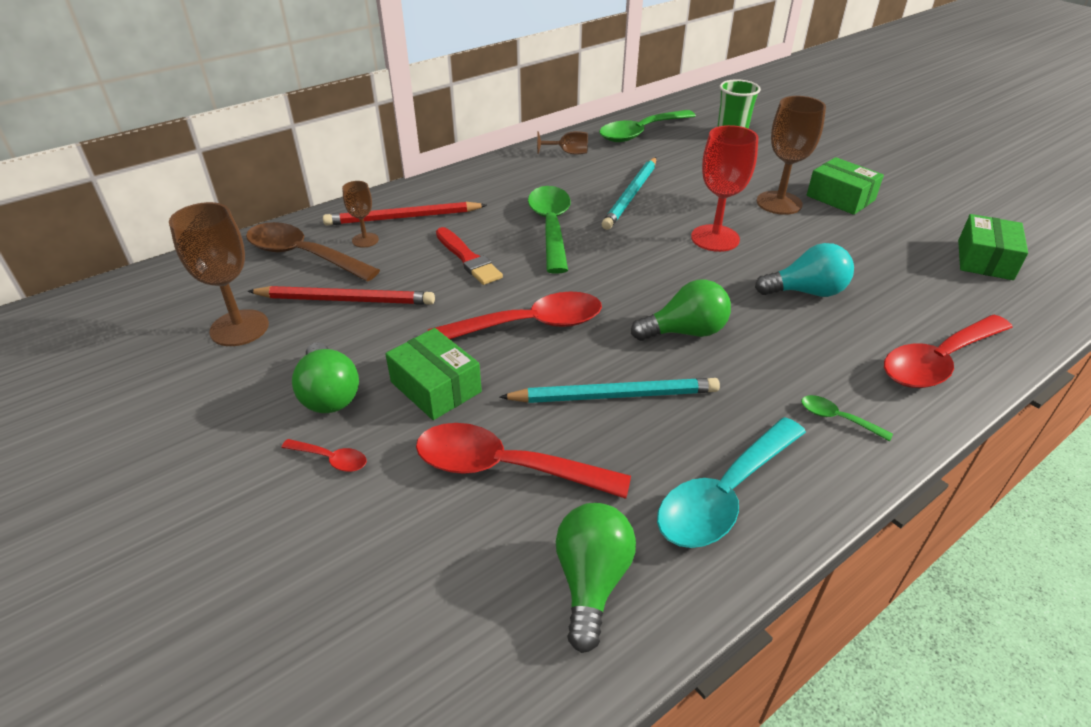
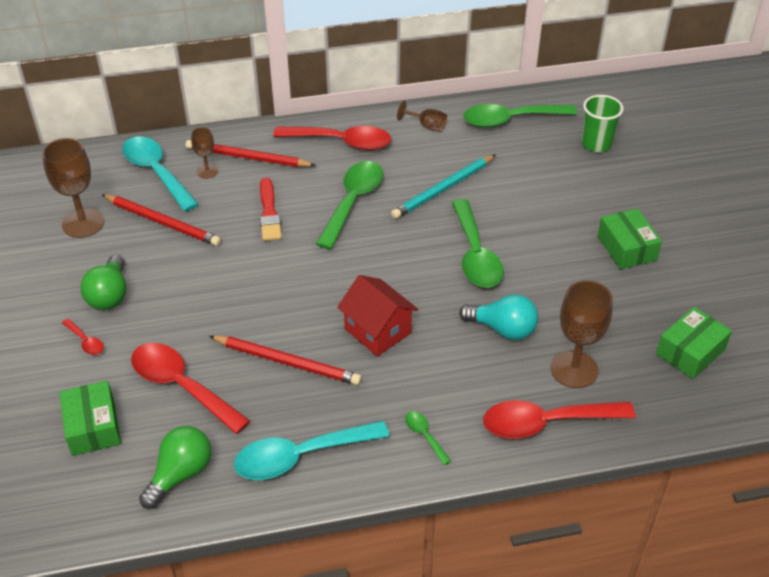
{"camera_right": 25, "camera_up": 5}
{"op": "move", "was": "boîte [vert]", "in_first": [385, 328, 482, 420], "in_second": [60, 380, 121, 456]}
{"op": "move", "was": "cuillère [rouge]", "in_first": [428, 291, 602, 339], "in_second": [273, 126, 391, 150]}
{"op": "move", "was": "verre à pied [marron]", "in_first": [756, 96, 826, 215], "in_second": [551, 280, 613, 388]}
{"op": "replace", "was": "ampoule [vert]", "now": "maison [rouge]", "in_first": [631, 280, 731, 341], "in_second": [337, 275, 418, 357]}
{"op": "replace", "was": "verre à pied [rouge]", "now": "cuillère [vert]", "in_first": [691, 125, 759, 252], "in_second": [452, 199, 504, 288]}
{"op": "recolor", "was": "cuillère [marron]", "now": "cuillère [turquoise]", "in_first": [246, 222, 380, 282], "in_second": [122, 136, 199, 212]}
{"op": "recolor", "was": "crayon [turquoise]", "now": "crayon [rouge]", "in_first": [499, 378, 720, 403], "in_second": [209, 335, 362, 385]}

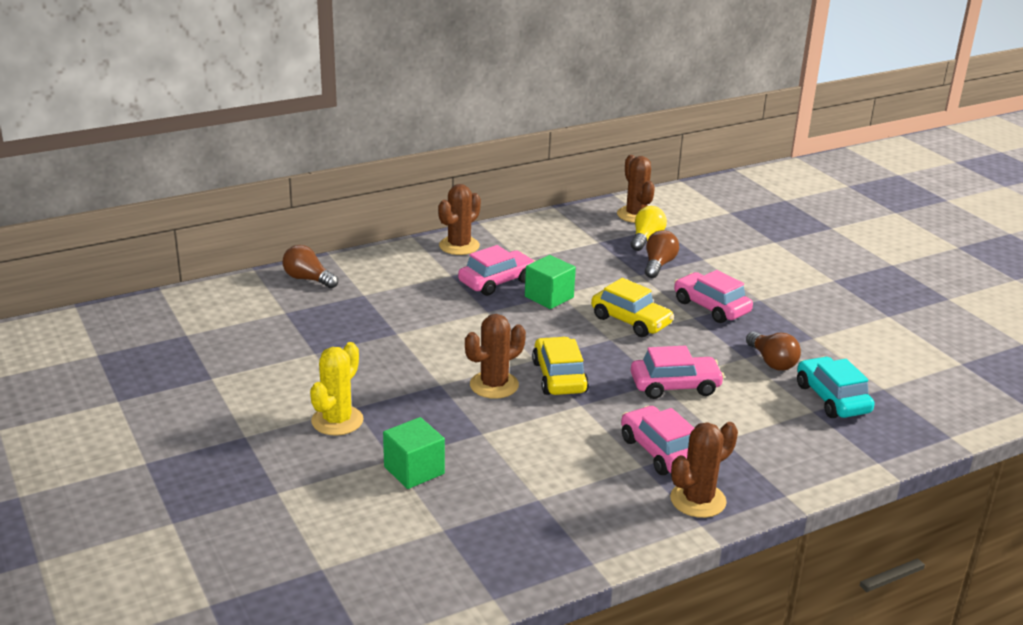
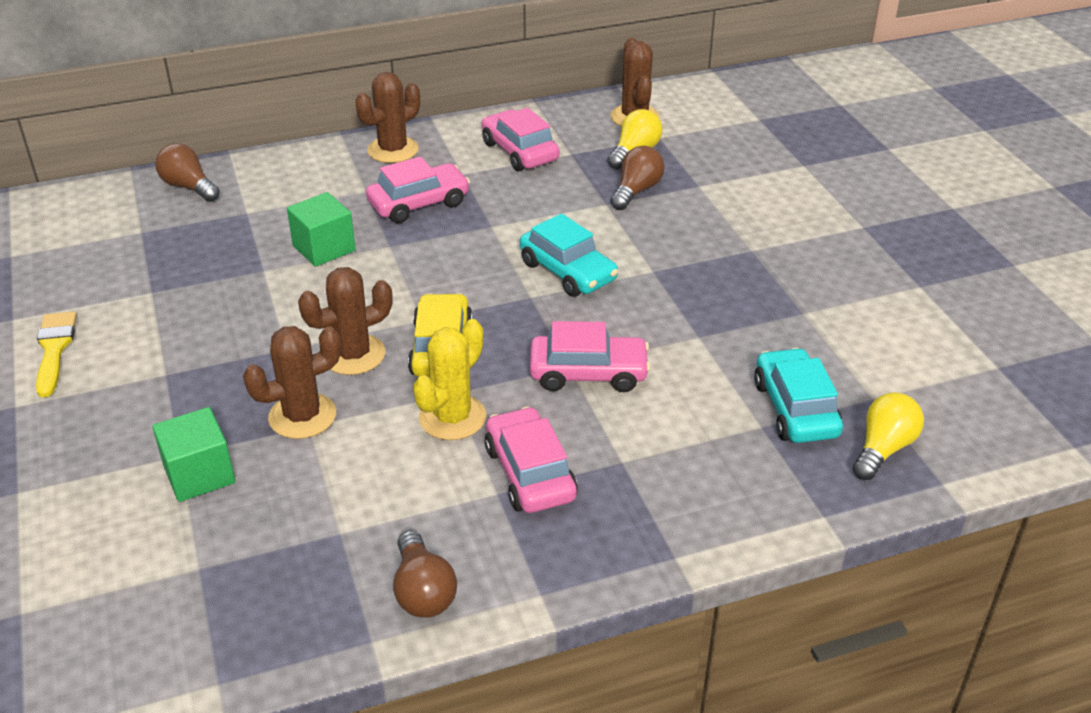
{"camera_right": 10, "camera_up": 10}
{"op": "insert", "now": "pinceau [jaune]", "in_second": [36, 311, 77, 397]}
{"op": "insert", "now": "ampoule [jaune]", "in_second": [853, 393, 924, 480]}
{"op": "move", "was": "cactus [jaune]", "in_first": [310, 342, 364, 436], "in_second": [413, 319, 486, 440]}
{"op": "move", "was": "cube [vert]", "in_first": [525, 255, 576, 309], "in_second": [287, 192, 356, 267]}
{"op": "move", "was": "cactus [marron]", "in_first": [670, 422, 738, 518], "in_second": [243, 326, 341, 439]}
{"op": "move", "was": "voiture [rose]", "in_first": [674, 270, 753, 323], "in_second": [482, 108, 560, 171]}
{"op": "move", "was": "ampoule [marron]", "in_first": [746, 332, 801, 371], "in_second": [393, 530, 457, 618]}
{"op": "recolor", "was": "voiture [jaune]", "now": "voiture [turquoise]", "in_first": [591, 278, 674, 337], "in_second": [520, 214, 618, 297]}

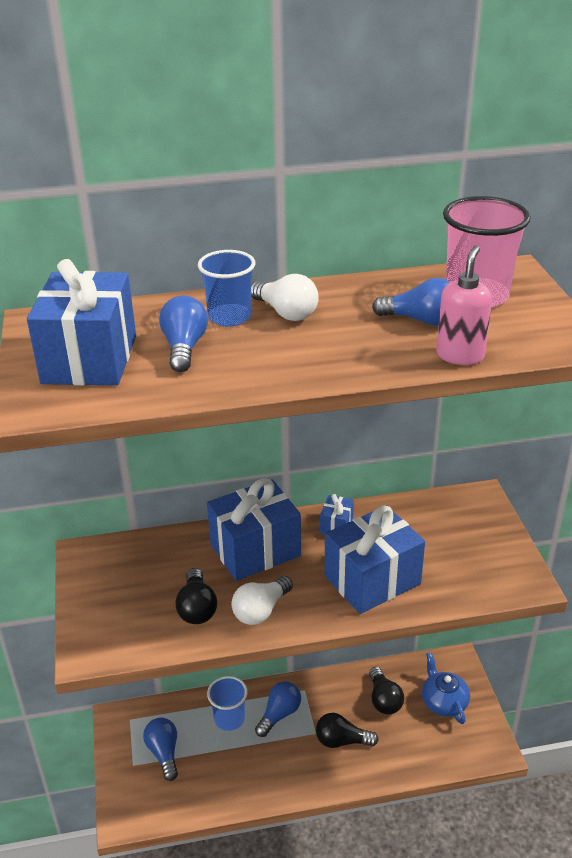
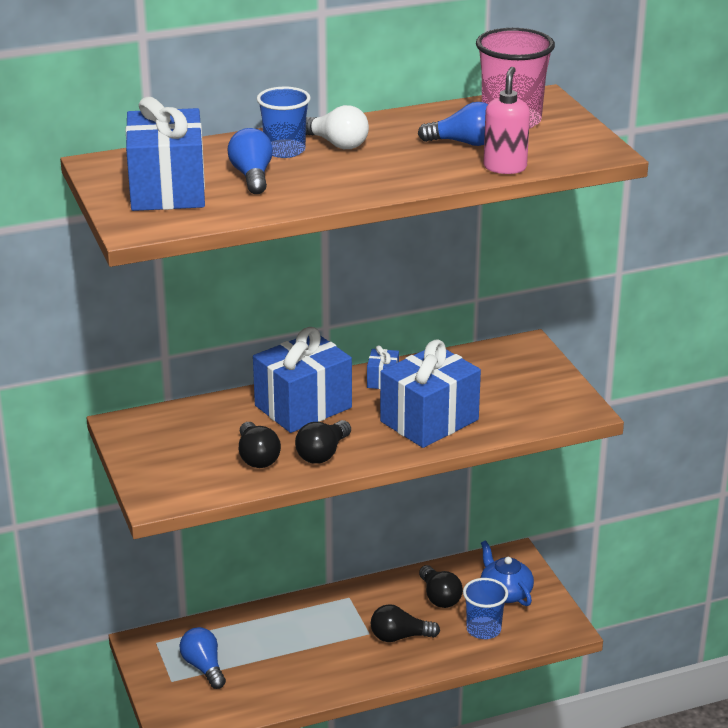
{"camera_right": -10, "camera_up": -5}
{"op": "delete", "was": "ampoule [bleu]", "in_first": [255, 681, 301, 737]}
{"op": "move", "was": "gobelet [bleu]", "in_first": [207, 676, 248, 731], "in_second": [463, 578, 508, 639]}
{"op": "recolor", "was": "ampoule [blanc]", "now": "ampoule [noir]", "in_first": [231, 576, 293, 625], "in_second": [295, 420, 351, 464]}

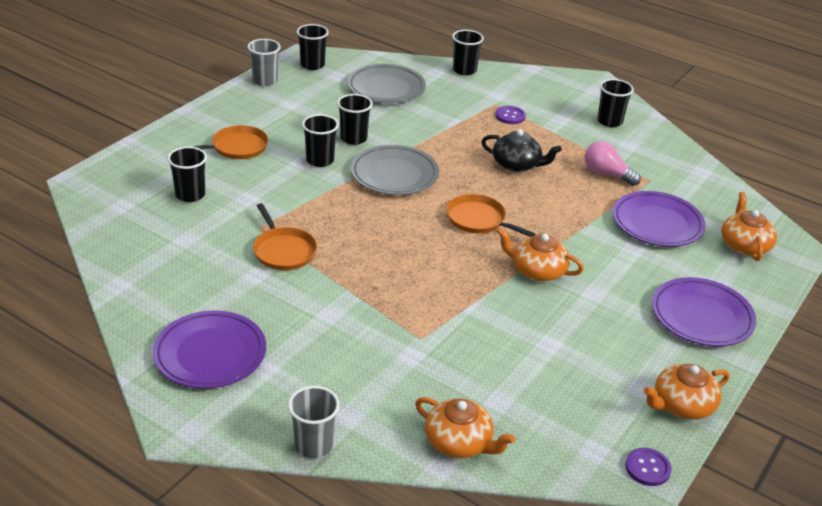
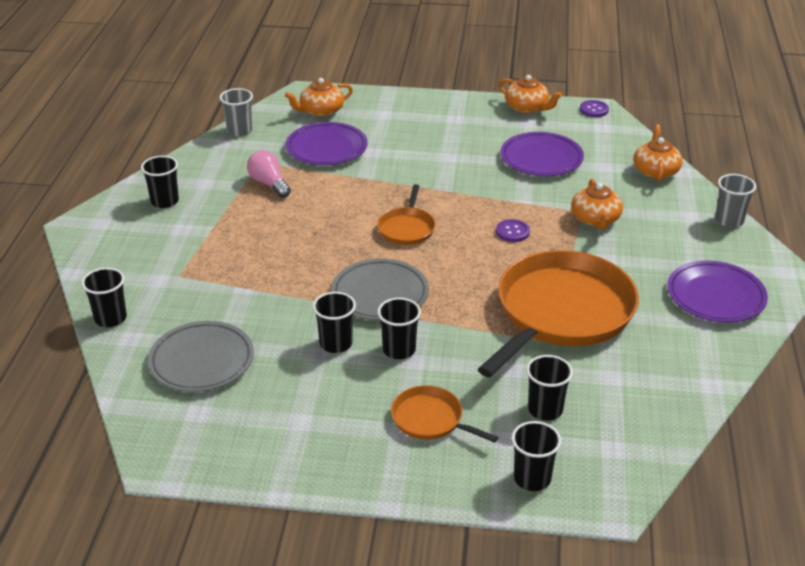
{"camera_right": -115, "camera_up": 0}
{"op": "delete", "was": "théière [noir]", "in_first": [481, 129, 562, 172]}
{"op": "move", "was": "gobelet [gris]", "in_first": [247, 39, 281, 86], "in_second": [220, 88, 253, 136]}
{"op": "move", "was": "gobelet [noir]", "in_first": [297, 24, 329, 70], "in_second": [511, 421, 561, 491]}
{"op": "move", "was": "bouton [violet]", "in_first": [495, 106, 526, 124], "in_second": [496, 219, 530, 242]}
{"op": "move", "was": "théière [orange]", "in_first": [497, 227, 584, 281], "in_second": [571, 179, 623, 230]}
{"op": "move", "was": "assiette [violet]", "in_first": [652, 277, 756, 347], "in_second": [501, 132, 584, 176]}
{"op": "rotate", "was": "ampoule [rose]", "in_first": [585, 141, 641, 186], "in_second": [247, 150, 291, 198], "clockwise": 135}
{"op": "resize", "was": "poêle [orange]", "in_first": [253, 203, 317, 270], "in_second": [478, 250, 639, 377], "ratio": 2.18}

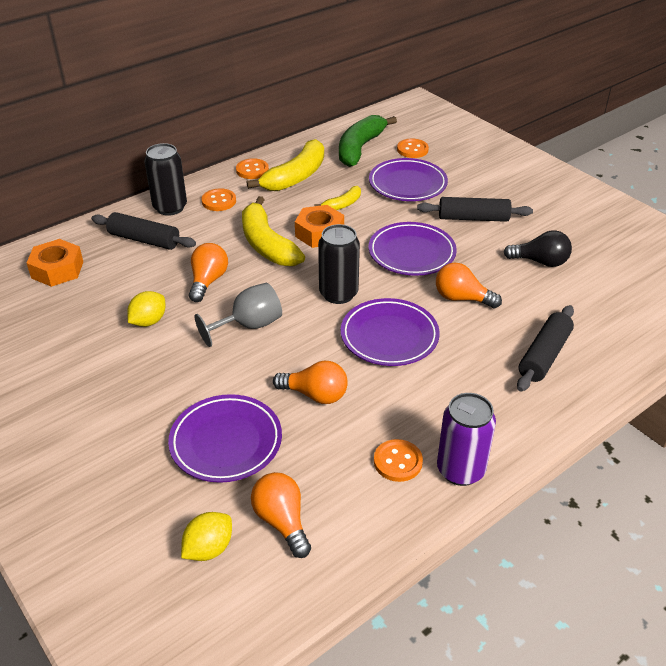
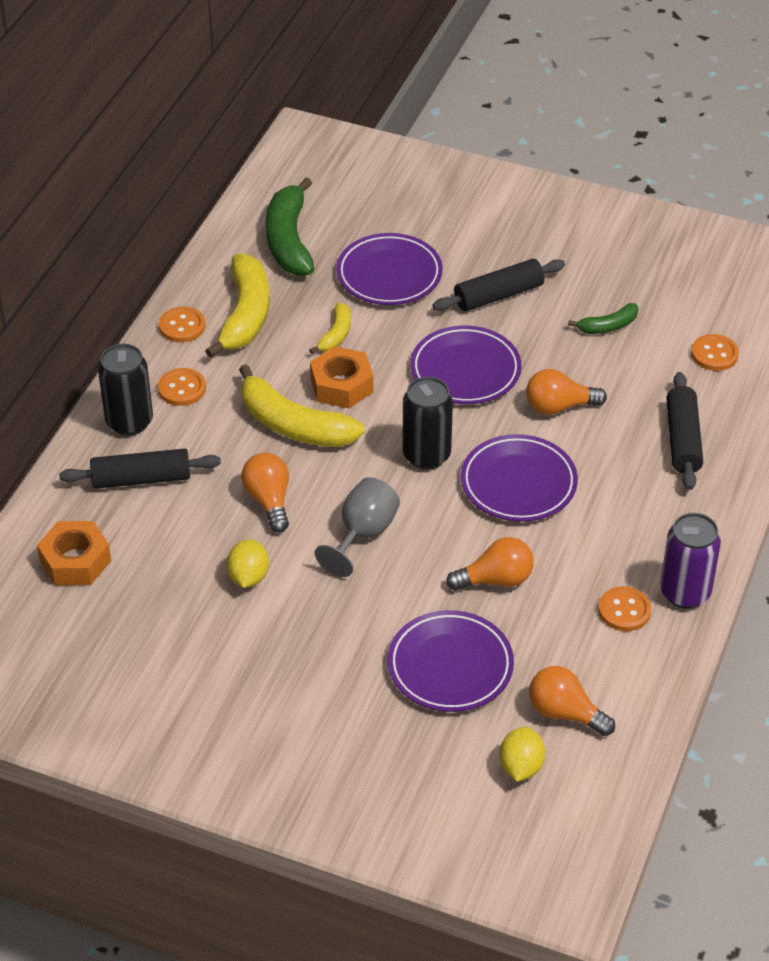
{"camera_right": -30, "camera_up": 5}
{"op": "move", "was": "bouton [orange]", "in_first": [397, 139, 429, 158], "in_second": [691, 334, 739, 371]}
{"op": "replace", "was": "ampoule [noir]", "now": "banane [vert]", "in_first": [503, 230, 572, 267], "in_second": [568, 303, 638, 334]}

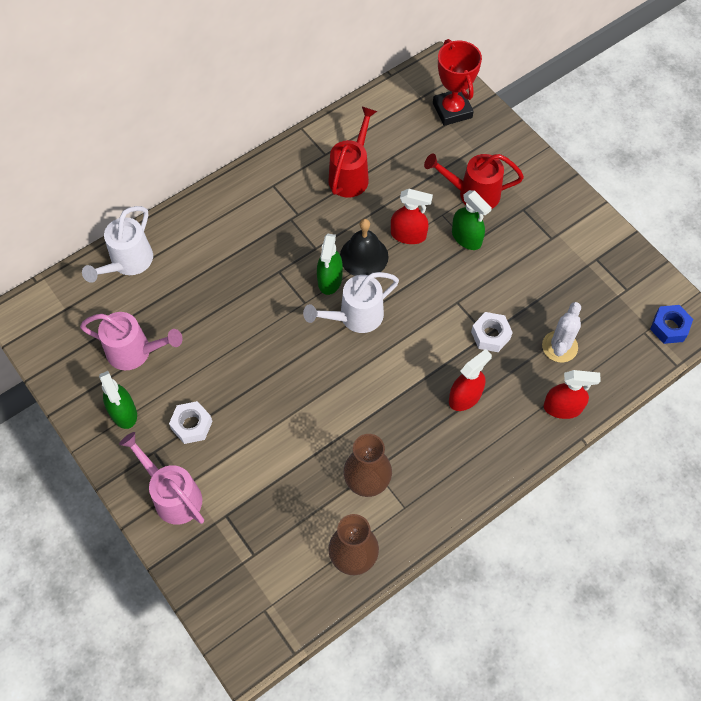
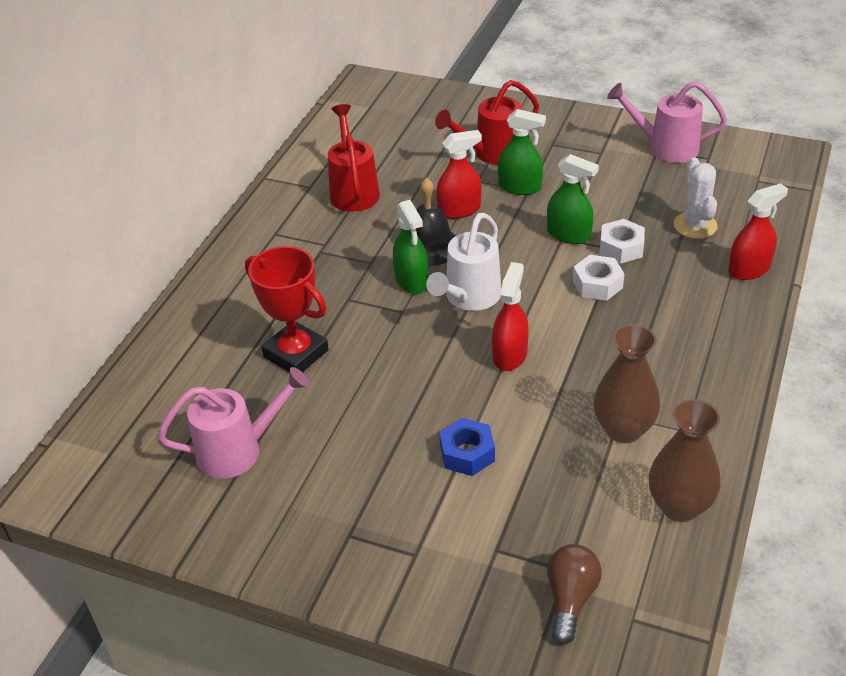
{"camera_right": -30, "camera_up": -20}
{"op": "delete", "was": "arrosoir [blanc]", "in_first": [82, 206, 153, 283]}
{"op": "insert", "now": "ampoule [marron]", "in_second": [547, 544, 602, 644]}
{"op": "move", "was": "vaporisateur [vert]", "in_first": [99, 371, 137, 429], "in_second": [547, 154, 599, 244]}
{"op": "move", "was": "arrosoir [rose]", "in_first": [119, 432, 204, 525], "in_second": [607, 82, 727, 163]}
{"op": "move", "was": "écrou [blanc]", "in_first": [169, 401, 213, 444], "in_second": [573, 255, 624, 301]}
{"op": "move", "was": "trophée [rouge]", "in_first": [433, 39, 482, 126], "in_second": [245, 246, 329, 373]}
{"op": "move", "was": "vaporisateur [rouge]", "in_first": [449, 349, 492, 411], "in_second": [492, 262, 529, 371]}
{"op": "move", "was": "écrou [bleu]", "in_first": [650, 305, 693, 344], "in_second": [439, 418, 495, 476]}

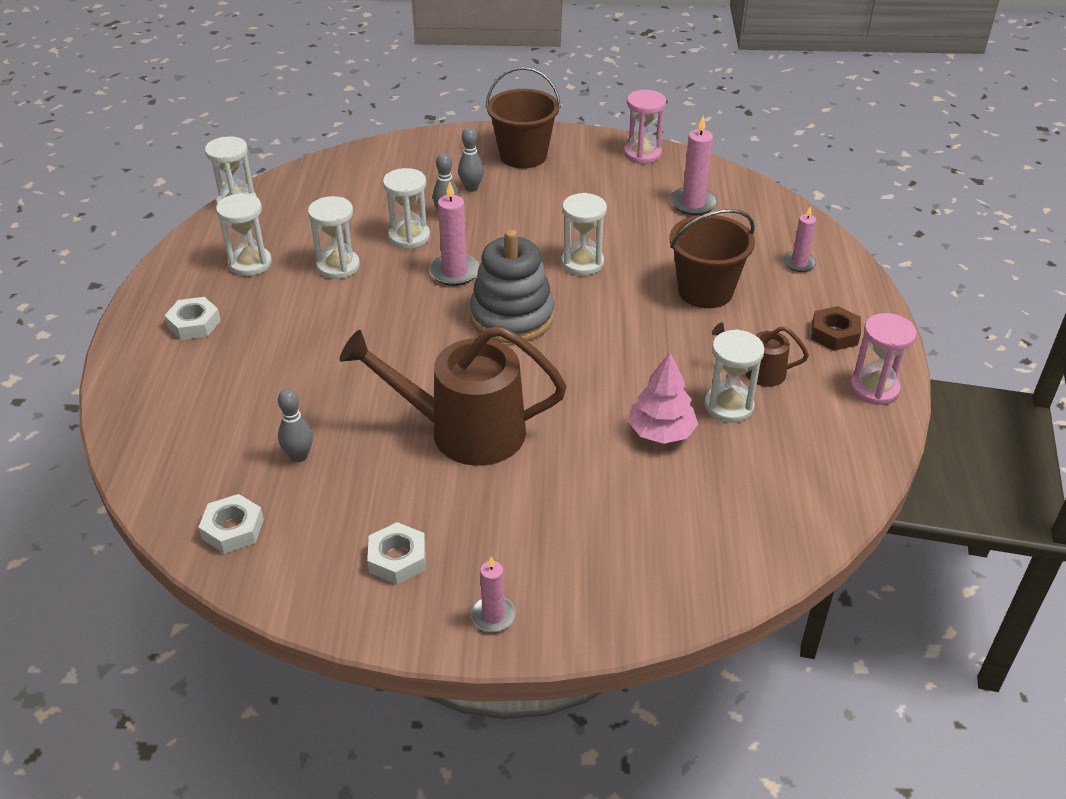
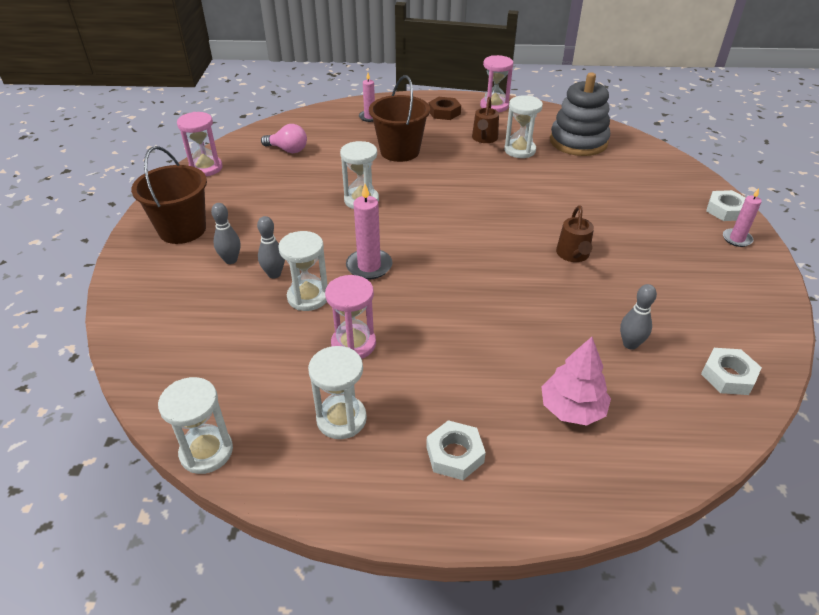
{"camera_right": -90, "camera_up": 0}
{"op": "move", "was": "écrou [blanc]", "in_first": [367, 522, 426, 584], "in_second": [706, 190, 746, 221]}
{"op": "move", "was": "jouet à empiler [gris]", "in_first": [470, 229, 554, 343], "in_second": [550, 73, 610, 156]}
{"op": "move", "was": "arbre [rose]", "in_first": [628, 352, 698, 444], "in_second": [541, 337, 611, 425]}
{"op": "replace", "was": "bougie [rose]", "now": "ampoule [rose]", "in_first": [670, 116, 718, 215], "in_second": [261, 124, 307, 153]}
{"op": "recolor", "was": "sablier [blanc]", "now": "sablier [rose]", "in_first": [308, 196, 360, 279], "in_second": [325, 275, 376, 359]}
{"op": "resize", "was": "arrosoir [marron]", "in_first": [340, 326, 567, 466], "in_second": [556, 205, 594, 262], "ratio": 0.47}

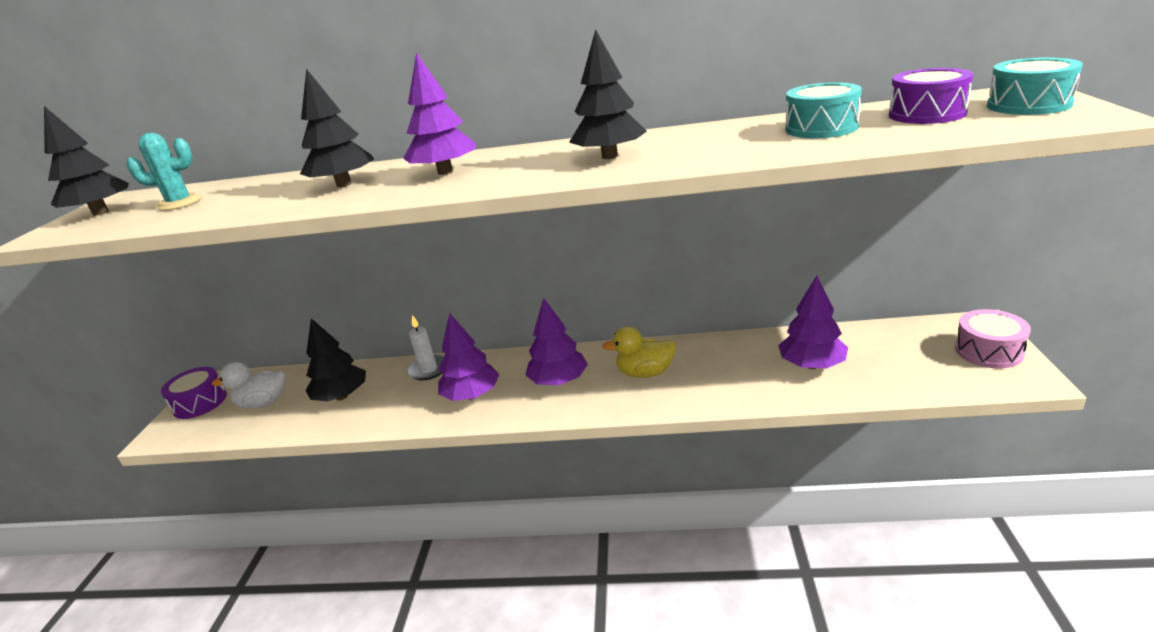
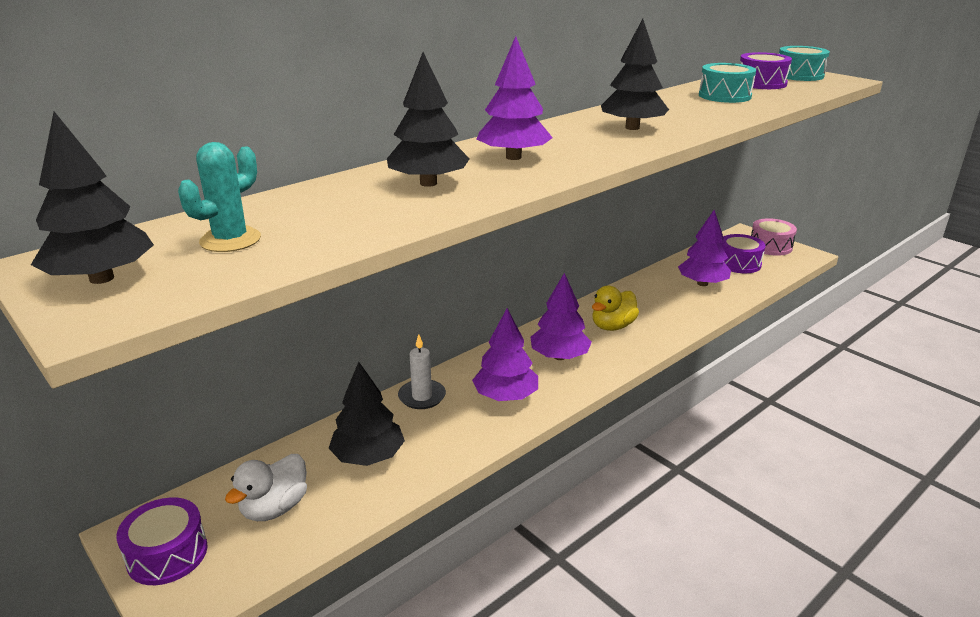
{"camera_right": -50, "camera_up": 0}
{"op": "insert", "now": "tambour [violet]", "in_second": [721, 234, 766, 273]}

